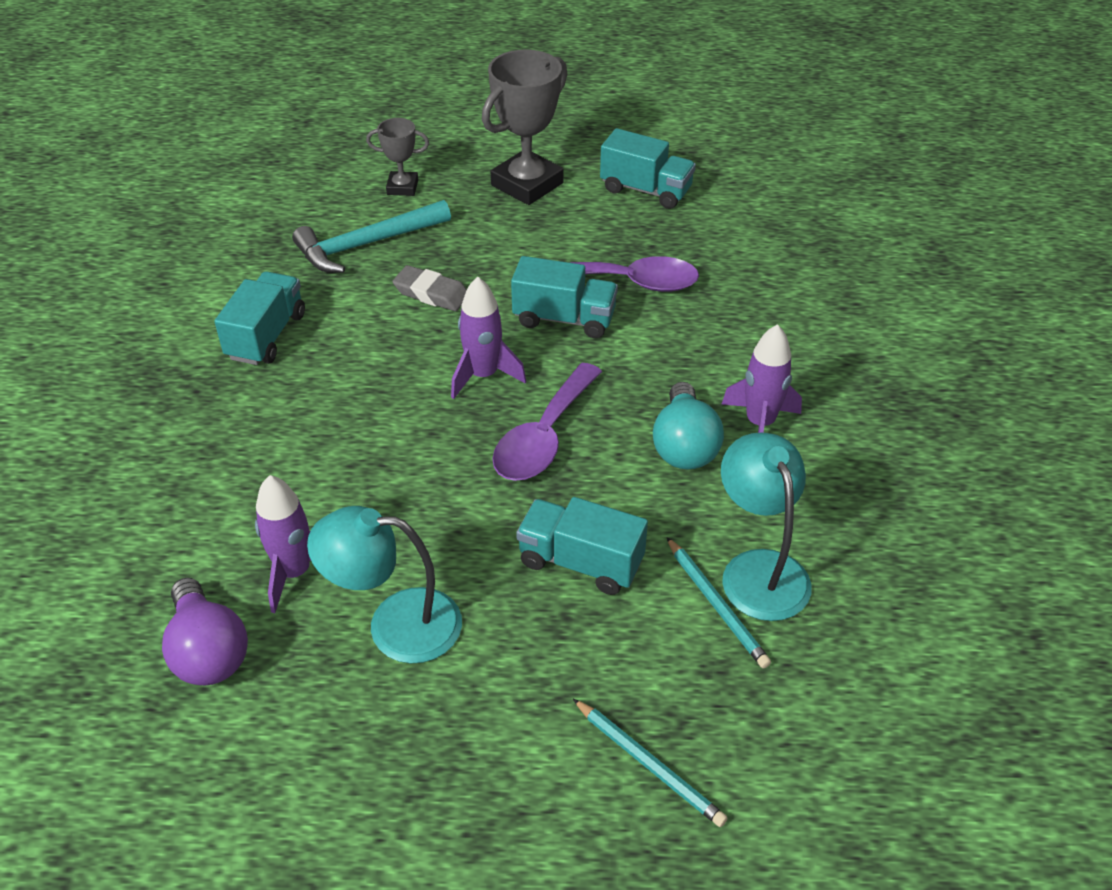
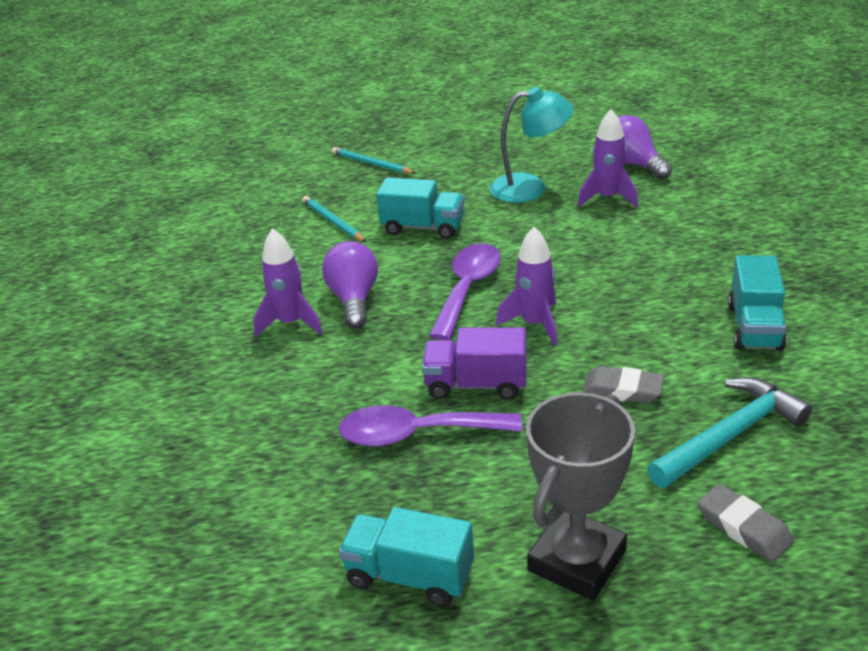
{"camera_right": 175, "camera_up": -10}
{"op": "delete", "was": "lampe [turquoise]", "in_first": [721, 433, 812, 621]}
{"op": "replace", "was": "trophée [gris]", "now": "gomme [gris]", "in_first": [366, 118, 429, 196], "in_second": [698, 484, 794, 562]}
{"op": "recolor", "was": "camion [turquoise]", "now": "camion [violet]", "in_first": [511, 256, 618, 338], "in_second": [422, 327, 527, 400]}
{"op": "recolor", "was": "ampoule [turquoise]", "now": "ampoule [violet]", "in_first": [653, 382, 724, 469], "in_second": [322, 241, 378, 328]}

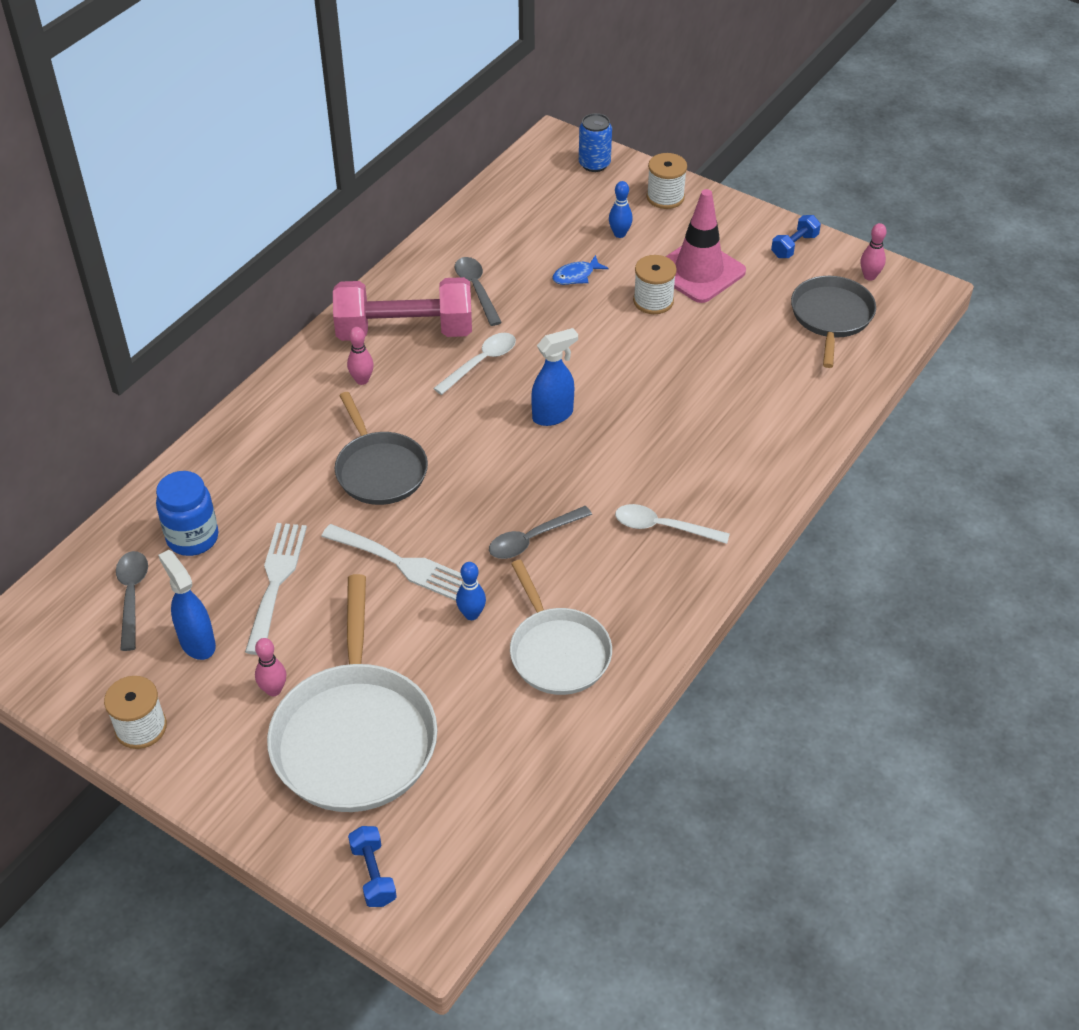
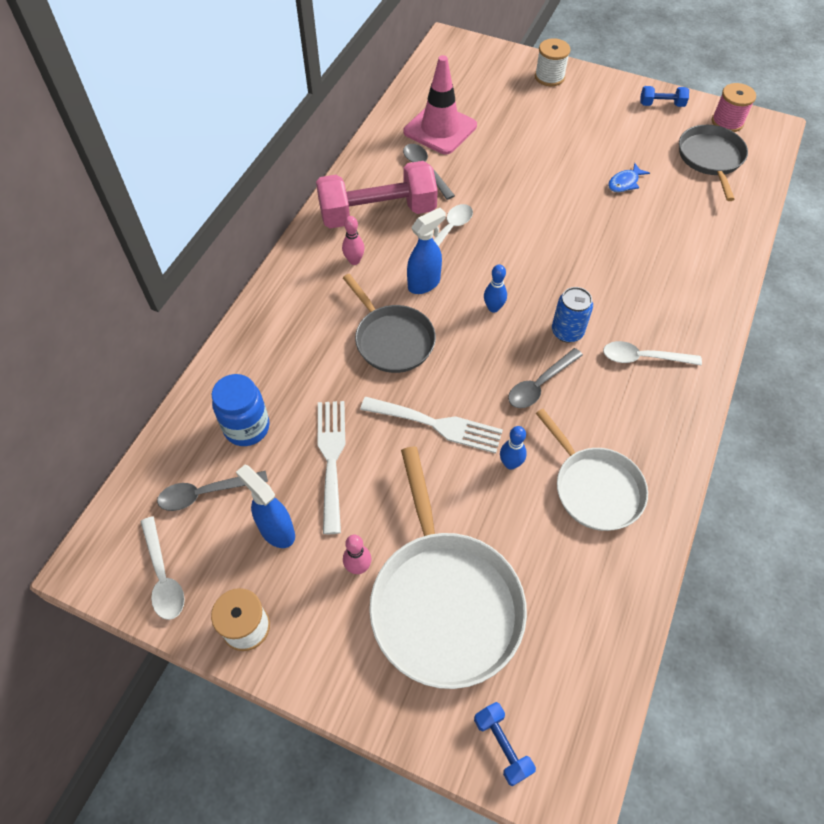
{"camera_right": -10, "camera_up": 10}
{"op": "delete", "was": "bobine [blanc]", "in_first": [633, 255, 677, 314]}
{"op": "insert", "now": "cuillère [blanc]", "in_second": [140, 516, 185, 620]}
{"op": "move", "was": "vaporisateur [bleu]", "in_first": [531, 328, 578, 426], "in_second": [407, 208, 446, 294]}
{"op": "move", "was": "poisson [bleu]", "in_first": [552, 255, 609, 285], "in_second": [608, 163, 650, 192]}
{"op": "move", "was": "canette [bleu]", "in_first": [579, 113, 612, 172], "in_second": [552, 287, 593, 343]}
{"op": "move", "was": "quille [bleu]", "in_first": [609, 181, 633, 238], "in_second": [484, 264, 507, 313]}
{"op": "move", "was": "cône de chantier [rose]", "in_first": [665, 189, 746, 303], "in_second": [403, 55, 477, 154]}
{"op": "replace", "was": "quille [rose]", "now": "bobine [rose]", "in_first": [861, 223, 887, 281], "in_second": [712, 83, 756, 132]}
{"op": "rotate", "was": "cuillère [gris]", "in_first": [116, 551, 148, 651], "in_second": [157, 471, 268, 511], "clockwise": -90}
{"op": "rotate", "was": "haltère [bleu]", "in_first": [771, 215, 821, 258], "in_second": [640, 86, 689, 107], "clockwise": 60}

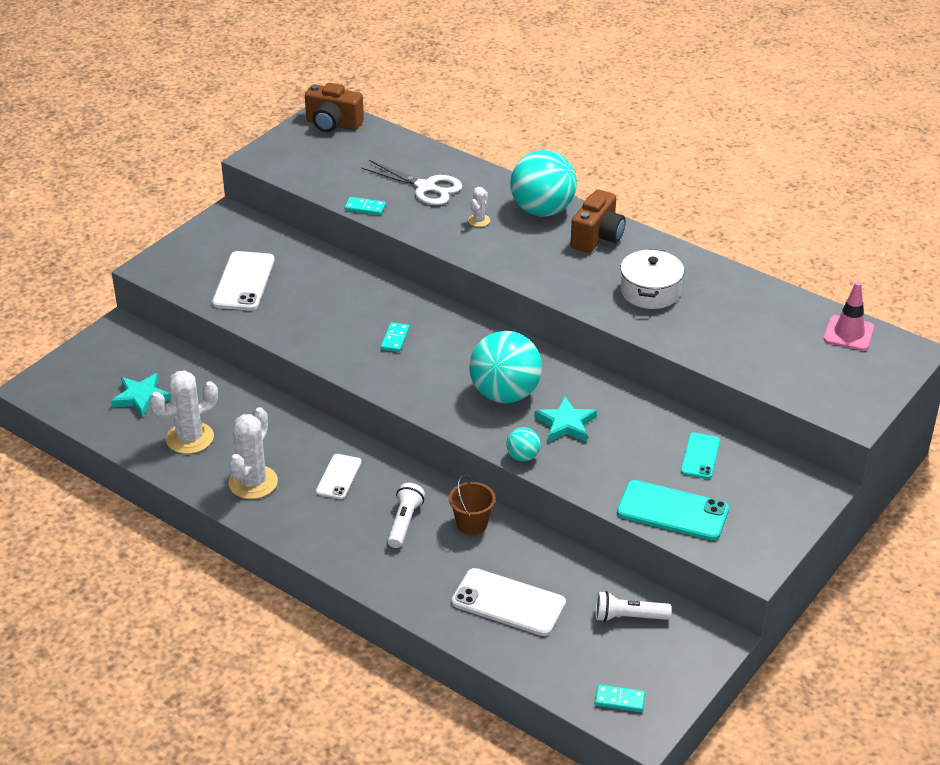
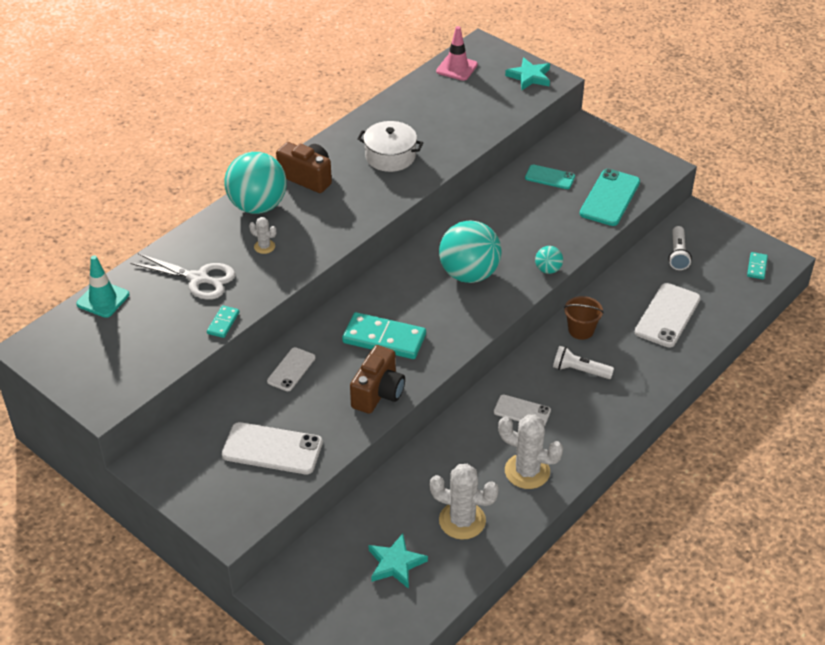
{"camera_right": -85, "camera_up": 5}
{"op": "insert", "now": "cône de chantier [turquoise]", "in_second": [76, 255, 129, 318]}
{"op": "insert", "now": "téléphone [blanc]", "in_second": [267, 347, 315, 391]}
{"op": "move", "was": "appareil photo [marron]", "in_first": [305, 83, 364, 132], "in_second": [350, 345, 405, 414]}
{"op": "move", "was": "étoile [turquoise]", "in_first": [535, 396, 597, 442], "in_second": [505, 57, 550, 90]}
{"op": "rotate", "was": "cactus [blanc]", "in_first": [149, 370, 218, 454], "in_second": [430, 464, 499, 540], "clockwise": -45}
{"op": "rotate", "was": "ciseaux [blanc]", "in_first": [361, 160, 462, 205], "in_second": [131, 253, 235, 300], "clockwise": 75}
{"op": "resize", "was": "domino [turquoise]", "in_first": [381, 322, 410, 352], "in_second": [342, 312, 426, 359], "ratio": 2.05}

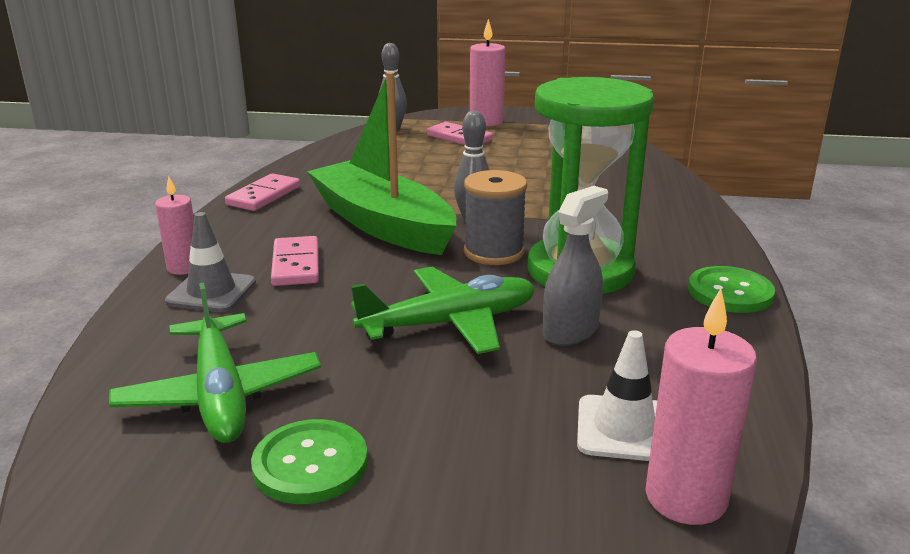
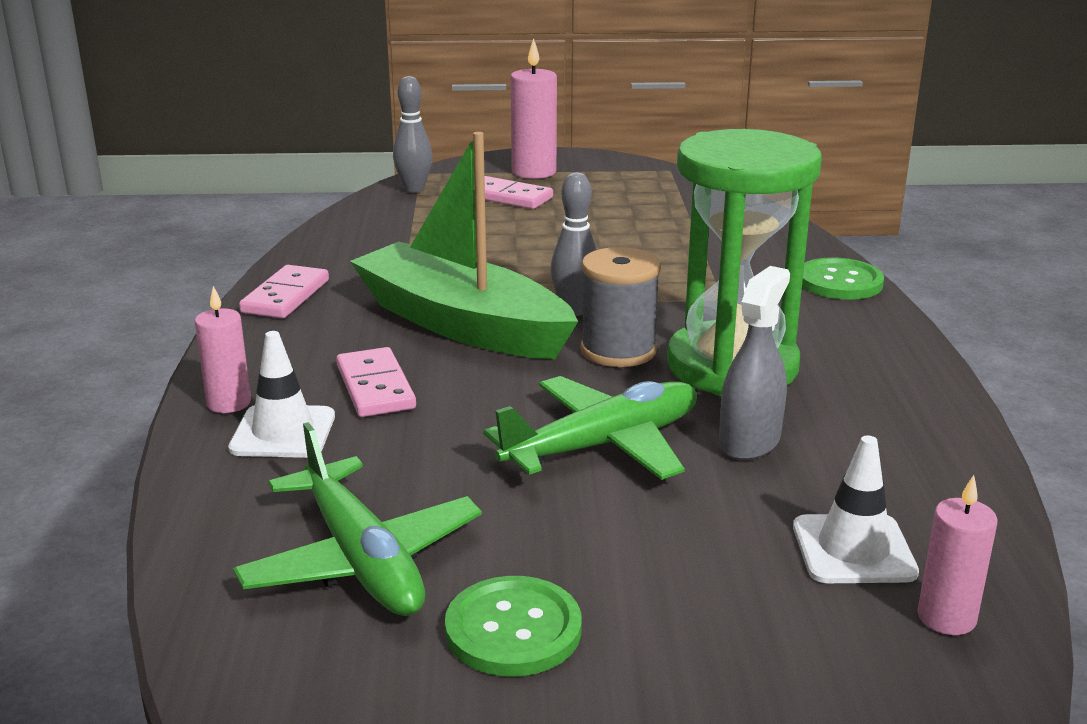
{"camera_right": -10, "camera_up": 0}
{"op": "move", "was": "bouton [vert]", "in_first": [688, 266, 775, 313], "in_second": [802, 257, 884, 300]}
{"op": "recolor", "was": "cône de chantier [gris]", "now": "cône de chantier [blanc]", "in_first": [165, 212, 256, 312], "in_second": [228, 331, 335, 458]}
{"op": "resize", "was": "bougie [rose]", "in_first": [645, 289, 757, 525], "in_second": [918, 475, 998, 635], "ratio": 0.64}

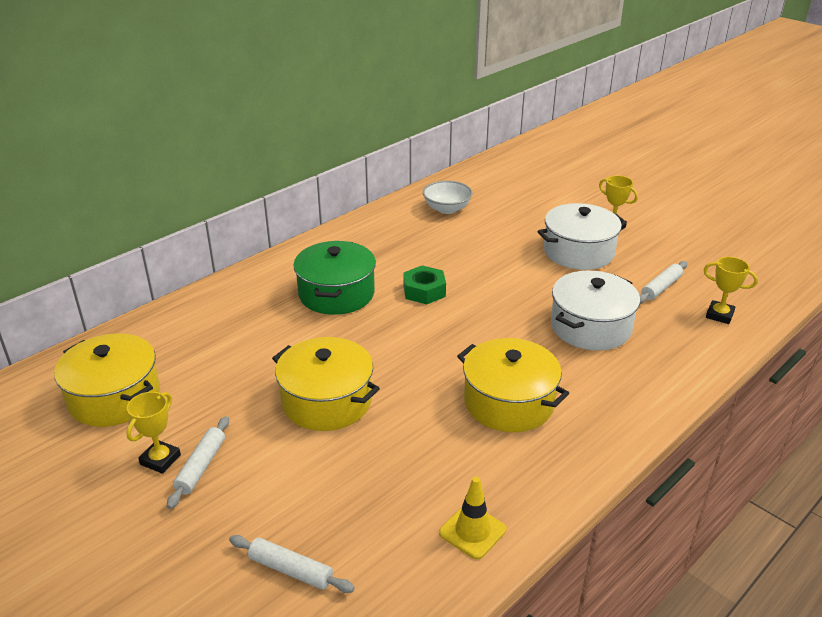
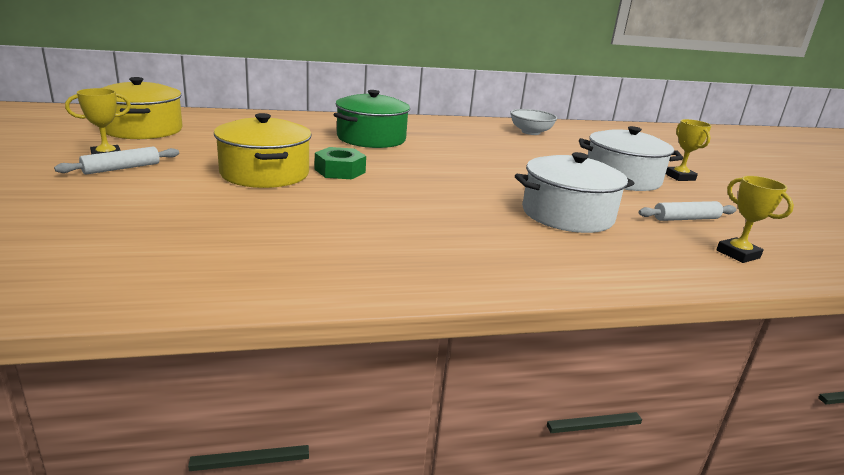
{"camera_right": 30, "camera_up": -10}
{"op": "delete", "was": "rouleau à pâtisserie [blanc]", "in_first": [229, 535, 355, 593]}
{"op": "delete", "was": "cône de chantier [jaune]", "in_first": [439, 477, 506, 559]}
{"op": "delete", "was": "marmite [jaune]", "in_first": [457, 338, 569, 432]}
{"op": "move", "was": "écrou [vert]", "in_first": [403, 265, 446, 304], "in_second": [315, 147, 366, 179]}

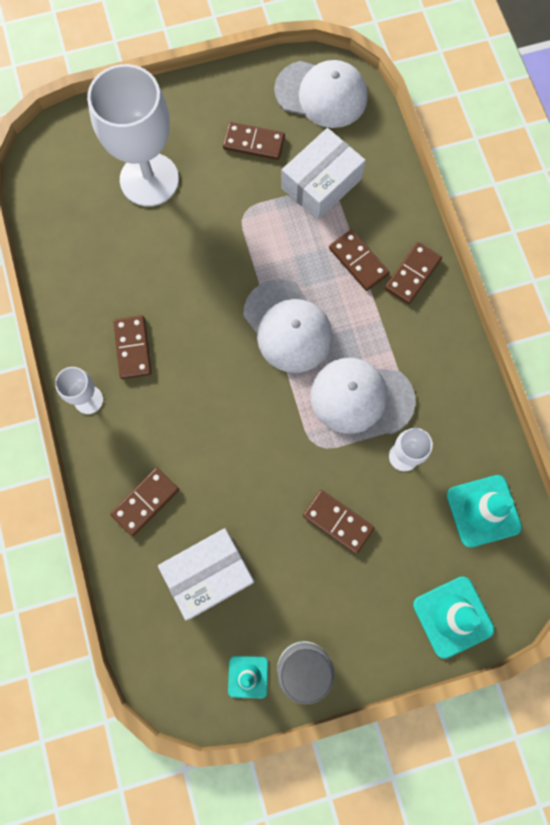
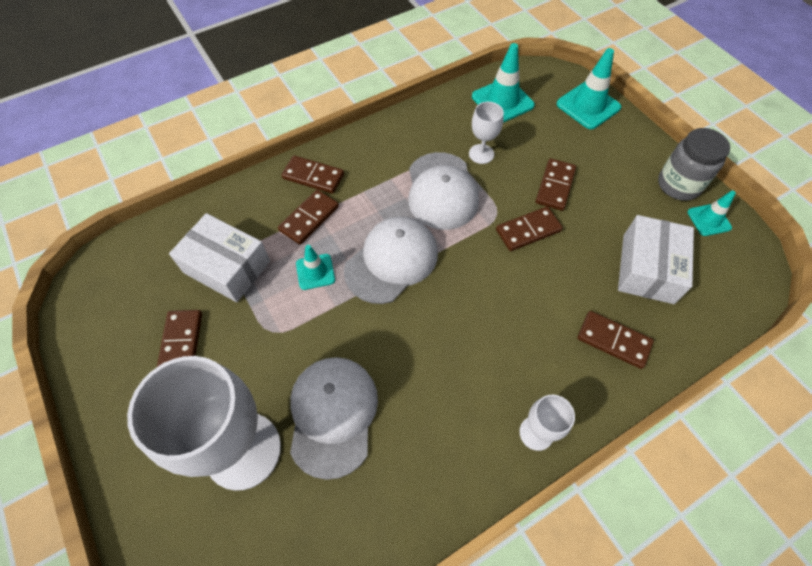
{"camera_right": -105, "camera_up": -15}
{"op": "insert", "now": "cône de chantier [turquoise]", "in_second": [296, 245, 335, 290]}
{"op": "move", "was": "domino [marron]", "in_first": [113, 315, 152, 379], "in_second": [496, 207, 563, 251]}
{"op": "move", "was": "casquette [blanc]", "in_first": [274, 60, 368, 128], "in_second": [290, 357, 378, 480]}
{"op": "rotate", "was": "boîte [blanc]", "in_first": [158, 528, 255, 620], "in_second": [618, 215, 694, 304], "clockwise": 60}

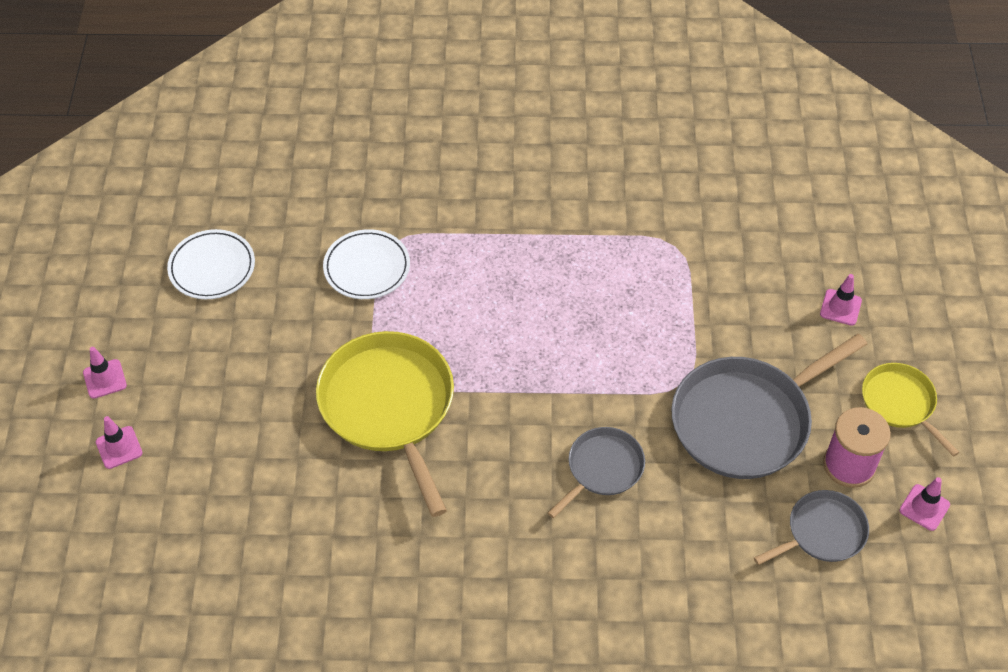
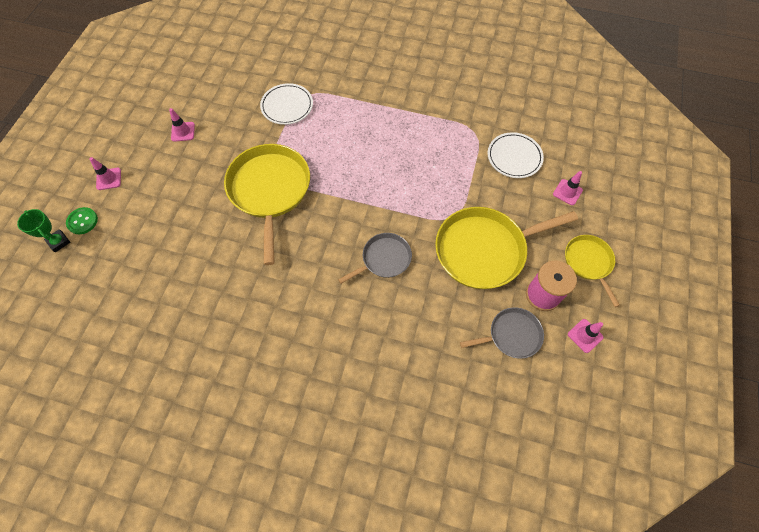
{"camera_right": 15, "camera_up": 10}
{"op": "insert", "now": "trophée [vert]", "in_second": [17, 209, 70, 252]}
{"op": "insert", "now": "bouton [vert]", "in_second": [66, 207, 98, 234]}
{"op": "move", "was": "cône de chantier [rose]", "in_first": [83, 347, 127, 399], "in_second": [169, 108, 195, 142]}
{"op": "move", "was": "assiette [blanc]", "in_first": [167, 229, 255, 299], "in_second": [488, 132, 544, 178]}
{"op": "recolor", "was": "poêle [gris]", "now": "poêle [jaune]", "in_first": [671, 333, 867, 479], "in_second": [435, 207, 578, 289]}

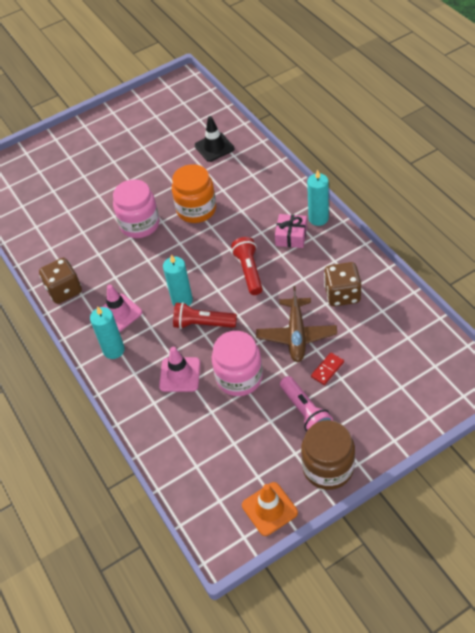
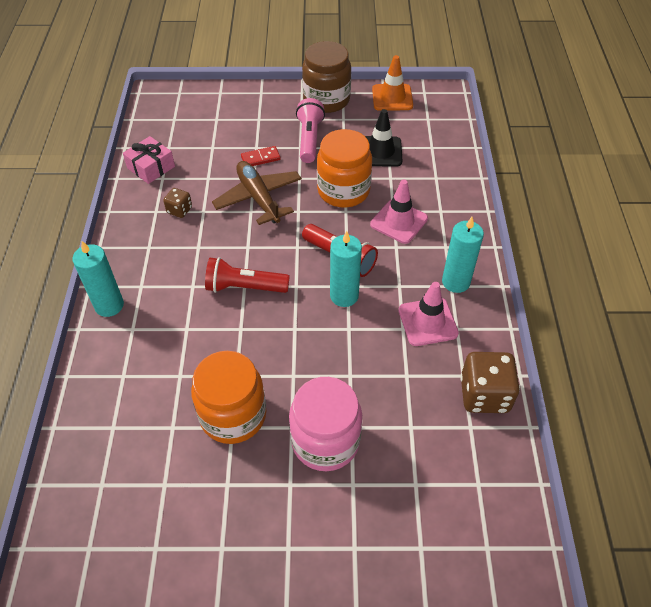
{"camera_right": -155, "camera_up": 0}
{"op": "move", "was": "cône de chantier [noir]", "in_first": [195, 116, 234, 162], "in_second": [365, 109, 403, 167]}
{"op": "move", "was": "cadeau [rose]", "in_first": [275, 214, 307, 248], "in_second": [123, 136, 175, 184]}
{"op": "recolor", "was": "bocal [rose]", "now": "bocal [orange]", "in_first": [212, 331, 263, 396], "in_second": [317, 129, 372, 207]}
{"op": "rotate", "was": "lampe de poche [rouge]", "in_first": [231, 237, 263, 295], "in_second": [205, 257, 290, 293], "clockwise": 75}
{"op": "rotate", "was": "avion [marron]", "in_first": [256, 286, 337, 362], "in_second": [212, 161, 302, 225], "clockwise": -60}
{"op": "resize", "was": "dé [marron]", "in_first": [324, 262, 361, 306], "in_second": [163, 188, 192, 218], "ratio": 0.53}

